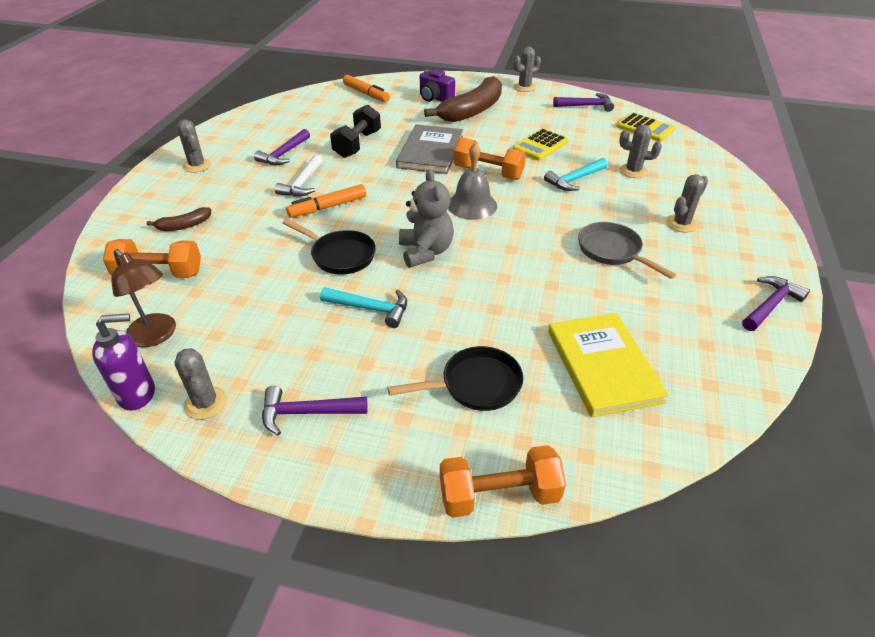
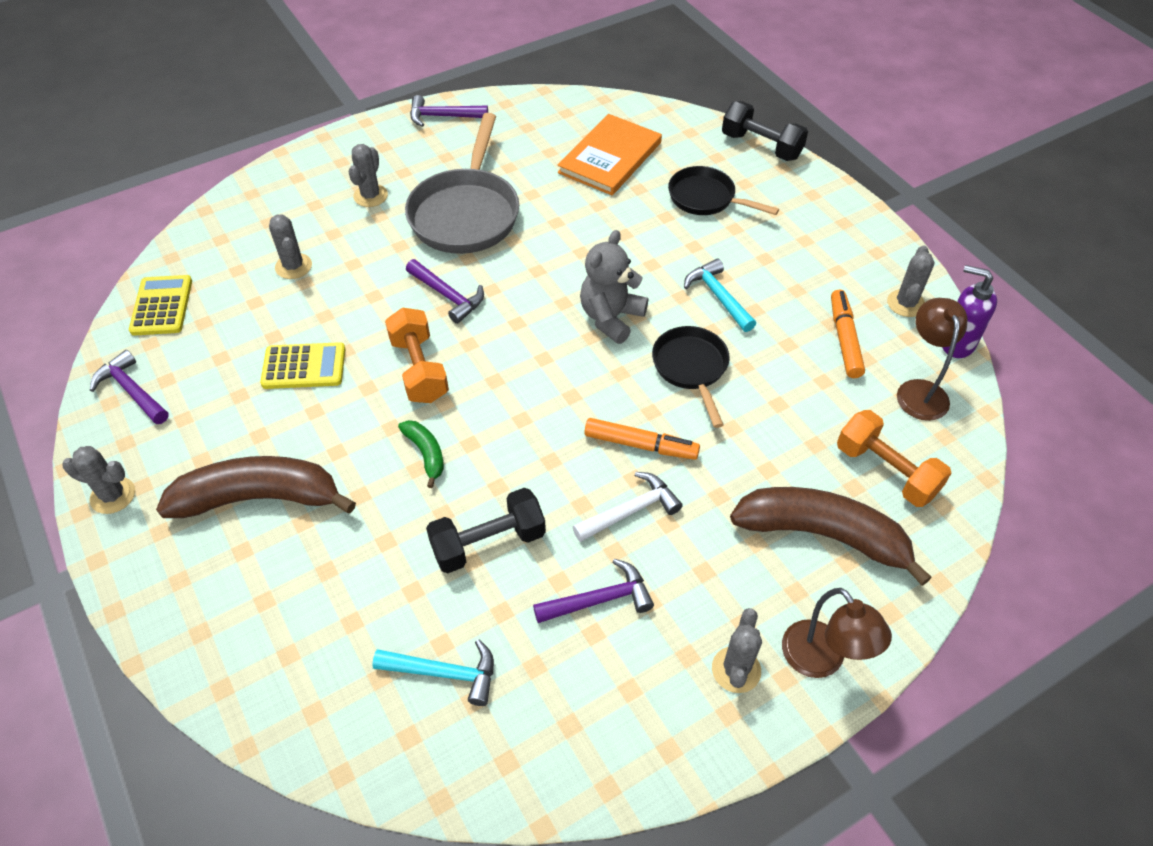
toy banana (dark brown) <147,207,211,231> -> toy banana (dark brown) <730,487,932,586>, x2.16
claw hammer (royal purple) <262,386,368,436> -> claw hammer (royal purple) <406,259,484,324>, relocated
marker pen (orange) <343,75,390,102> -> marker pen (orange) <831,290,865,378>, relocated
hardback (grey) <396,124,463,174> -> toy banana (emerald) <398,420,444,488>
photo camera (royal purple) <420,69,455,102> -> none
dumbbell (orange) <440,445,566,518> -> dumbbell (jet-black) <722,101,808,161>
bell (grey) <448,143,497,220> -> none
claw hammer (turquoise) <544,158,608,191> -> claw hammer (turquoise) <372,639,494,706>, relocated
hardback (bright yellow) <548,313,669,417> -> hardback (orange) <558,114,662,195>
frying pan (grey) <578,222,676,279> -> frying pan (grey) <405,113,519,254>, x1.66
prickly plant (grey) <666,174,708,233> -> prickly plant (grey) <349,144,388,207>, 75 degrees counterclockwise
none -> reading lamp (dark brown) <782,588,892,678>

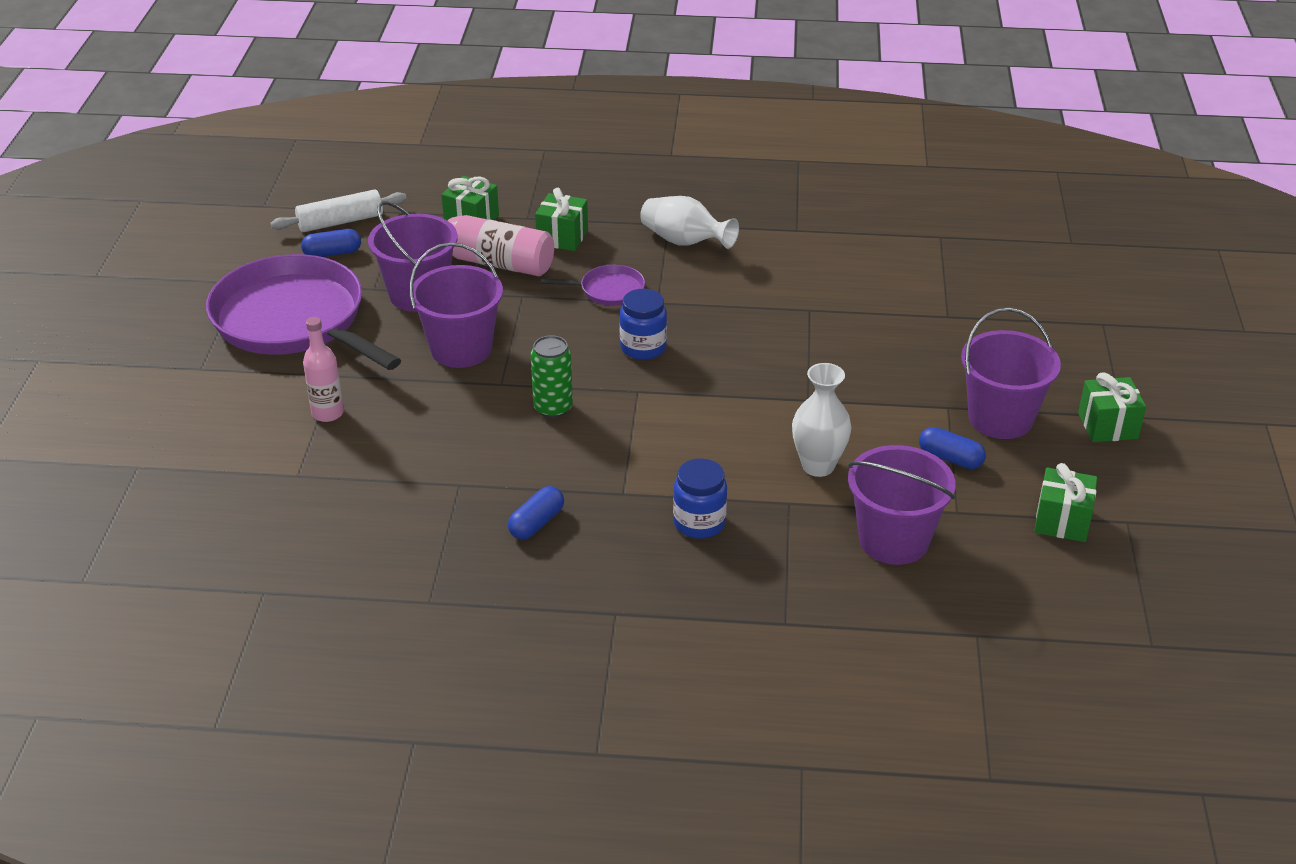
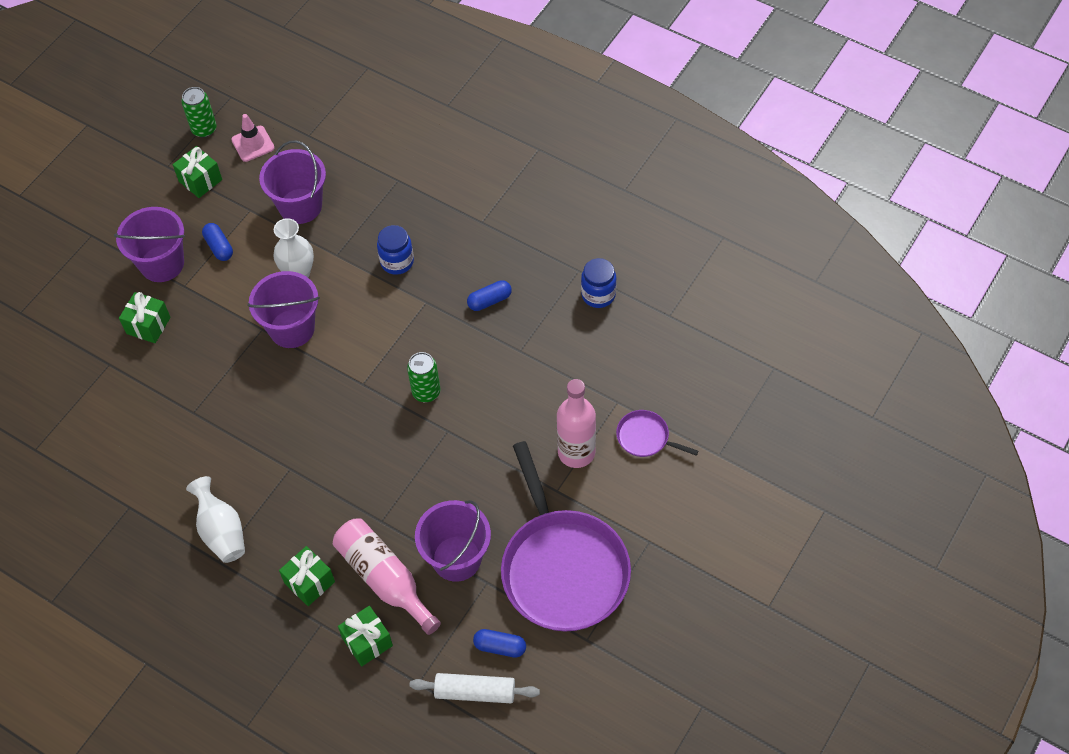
drink bottle (rosy) <303,317,344,422> -> drink bottle (rosy) <557,379,596,468>, x1.56
pail (royal purple) <410,242,503,368> -> pail (royal purple) <247,271,320,348>, relocated
frying pan (royal purple) <541,265,645,306> -> frying pan (royal purple) <616,410,698,457>, relocated
jar (cobalt) <619,289,667,360> -> jar (cobalt) <581,258,617,308>, relocated
present (emerald) <1078,372,1146,442> -> present (emerald) <119,292,171,343>, relocated
none -> tin (emerald) <181,87,217,138>
none -> safety cone (rosy) <231,114,275,162>

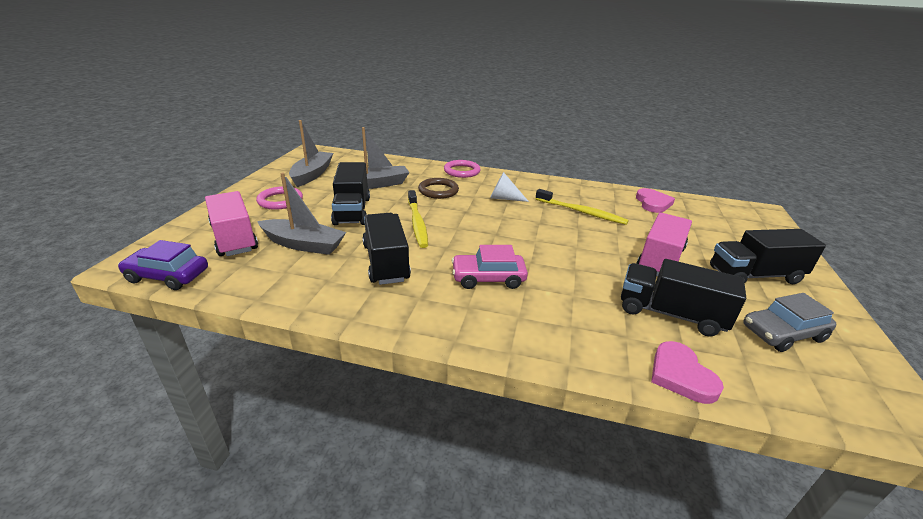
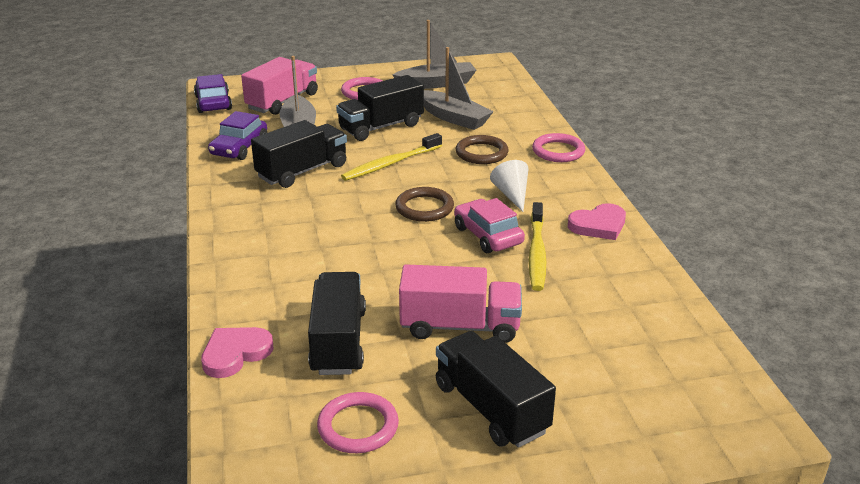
toy car (rosy) <452,245,528,289> -> toy car (rosy) <454,198,525,253>, relocated
heart (rosy) <636,188,675,213> -> heart (rosy) <568,203,626,240>, relocated
toy car (grey) <743,293,836,352> -> torus (rosy) <317,392,399,453>
none -> toy car (royal purple) <208,111,267,160>
none -> torus (dark brown) <395,187,454,222>

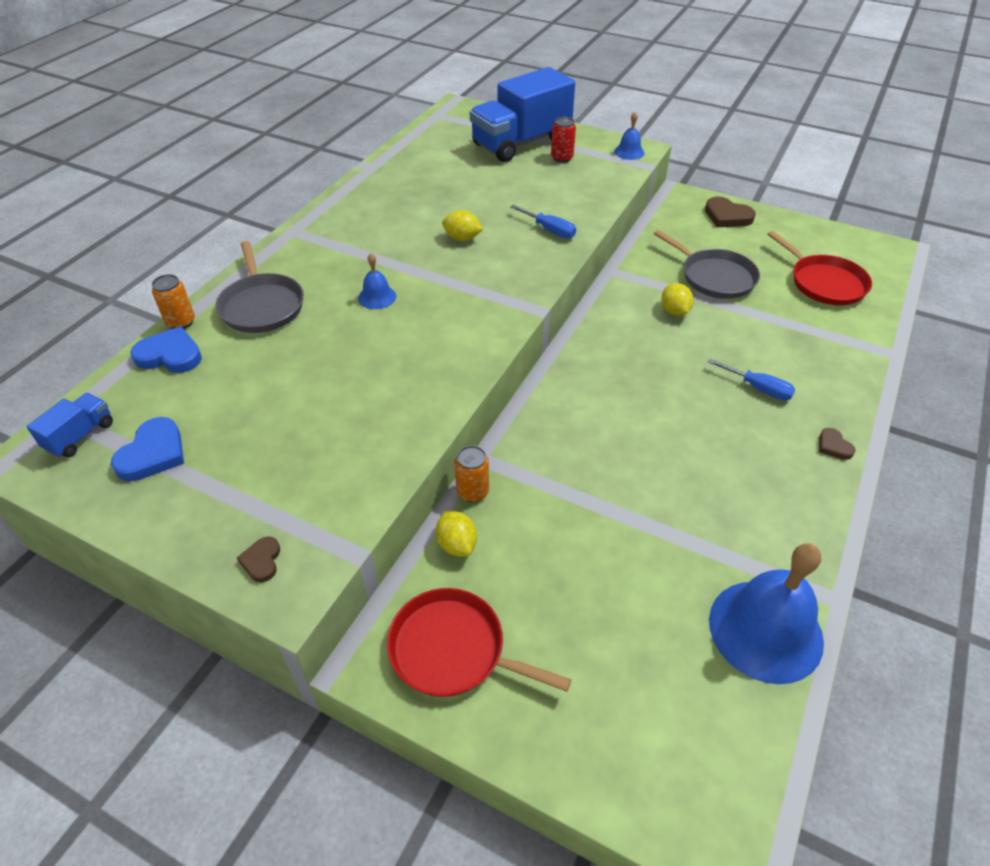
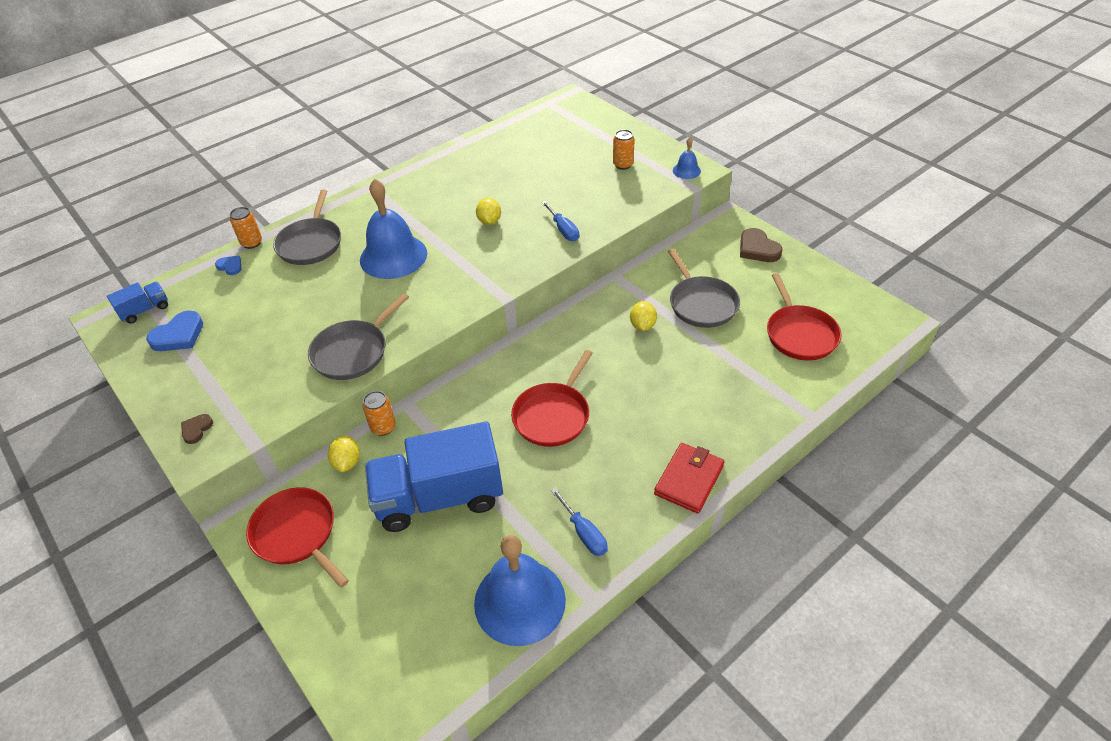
heart (cobalt) <130,327,202,373> -> heart (cobalt) <215,256,241,275>, x0.56
bell (cobalt) <358,253,396,309> -> bell (cobalt) <360,179,427,279>, x2.18
citrus fruit (bright yellow) <442,210,483,241> -> citrus fruit (bright yellow) <476,198,501,225>, 45 degrees clockwise
truck (cobalt) <470,67,575,162> -> truck (cobalt) <365,422,503,532>, relocated
tin (crimson) <551,117,576,163> -> tin (orange) <613,130,635,170>
screwdriver (cobalt) <708,359,795,400> -> screwdriver (cobalt) <551,487,608,556>, relocated
heart (dark brown) <819,428,855,460> -> wallet (crimson) <654,443,725,513>
none -> frying pan (grey) <308,293,409,380>
none -> frying pan (crimson) <511,350,593,447>

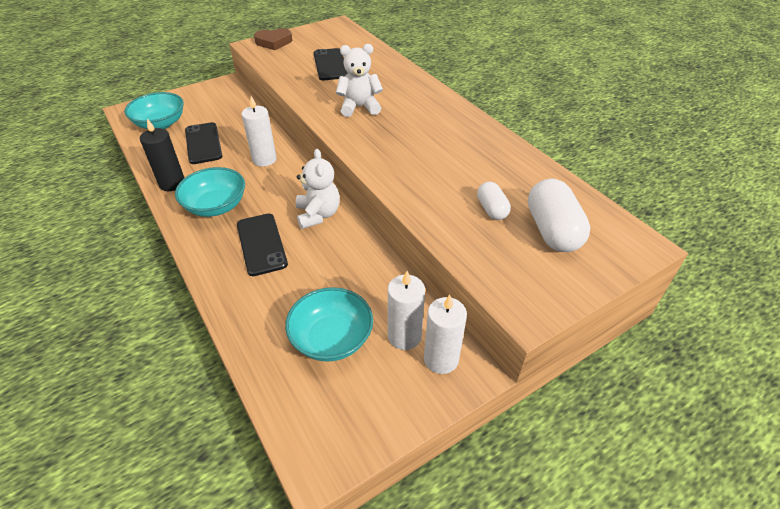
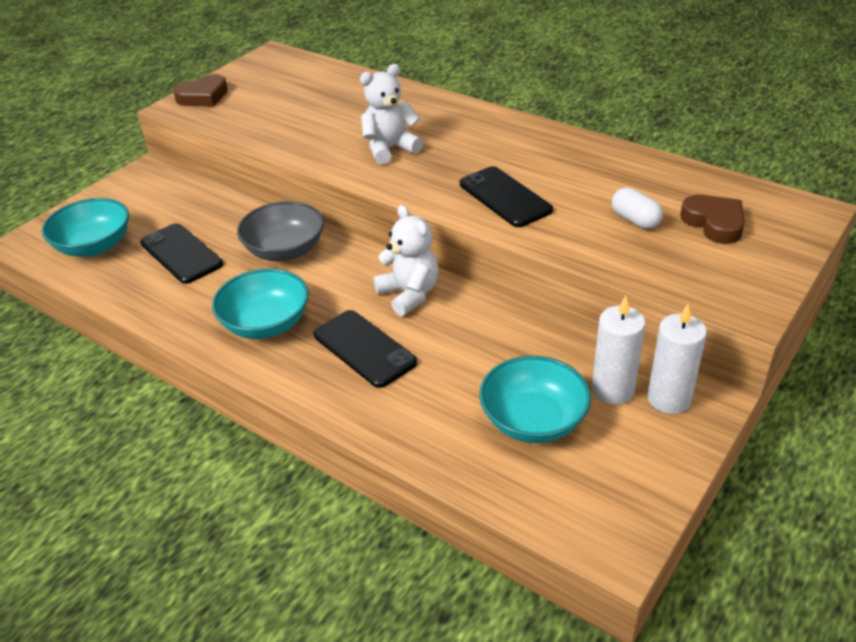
pillar candle (jet-black) <140,119,184,191> -> none
pillar candle (white) <242,96,277,167> -> serving bowl (grey) <237,201,324,261>
mobile phone (jet-black) <314,48,348,80> -> mobile phone (jet-black) <460,166,553,227>, relocated
capsule (white) <528,178,590,252> -> heart (dark brown) <680,195,745,244>

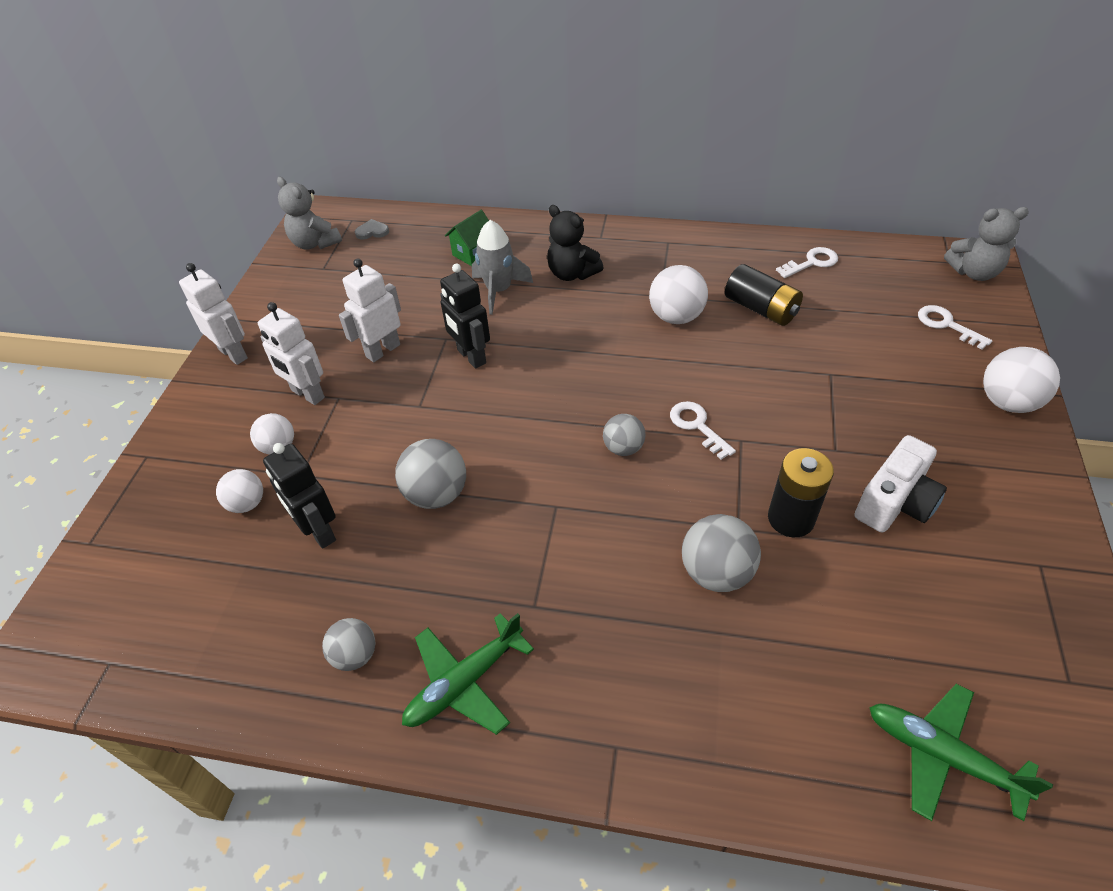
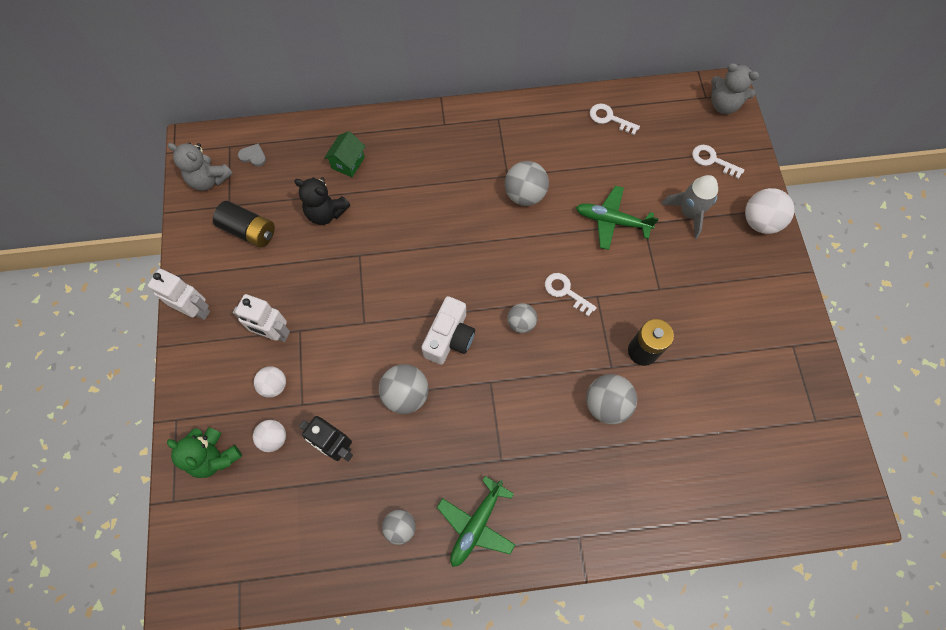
robot figure (white) <339,258,401,362> -> none
heart (grey) <355,219,389,239> -> heart (grey) <238,144,266,167>, 45 degrees clockwise
robot figure (jet-black) <440,263,490,369> -> none
toy rocket (grey) <472,220,533,315> -> toy rocket (grey) <661,175,718,239>, relocated
teddy (jet-black) <547,205,604,281> -> teddy (jet-black) <294,177,350,225>, relocated
play ball (white) <649,265,708,324> -> play ball (grey) <505,161,549,206>
power cell (jet-black) <725,264,803,326> -> power cell (jet-black) <213,201,275,248>, relocated
door key (white) <776,247,838,278> -> door key (white) <590,104,640,135>, 105 degrees counterclockwise
photo camera (white) <855,435,947,533> -> photo camera (white) <421,296,475,365>, relocated
aeroplane (emerald) <869,684,1053,821> -> aeroplane (emerald) <576,186,659,250>, relocated
teddy (grey) <944,207,1029,281> -> teddy (grey) <711,63,759,114>, 45 degrees clockwise
none -> teddy (emerald) <167,427,242,478>

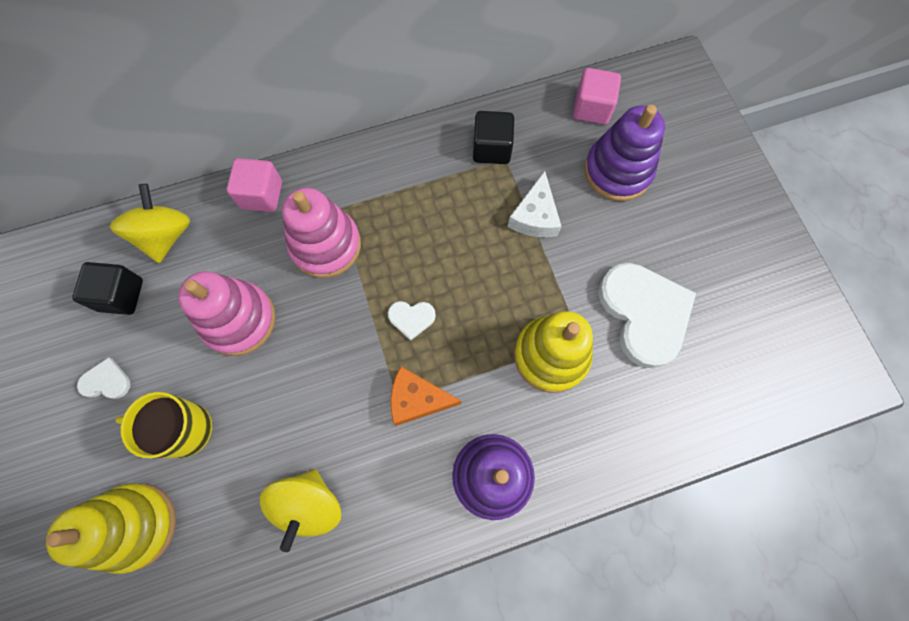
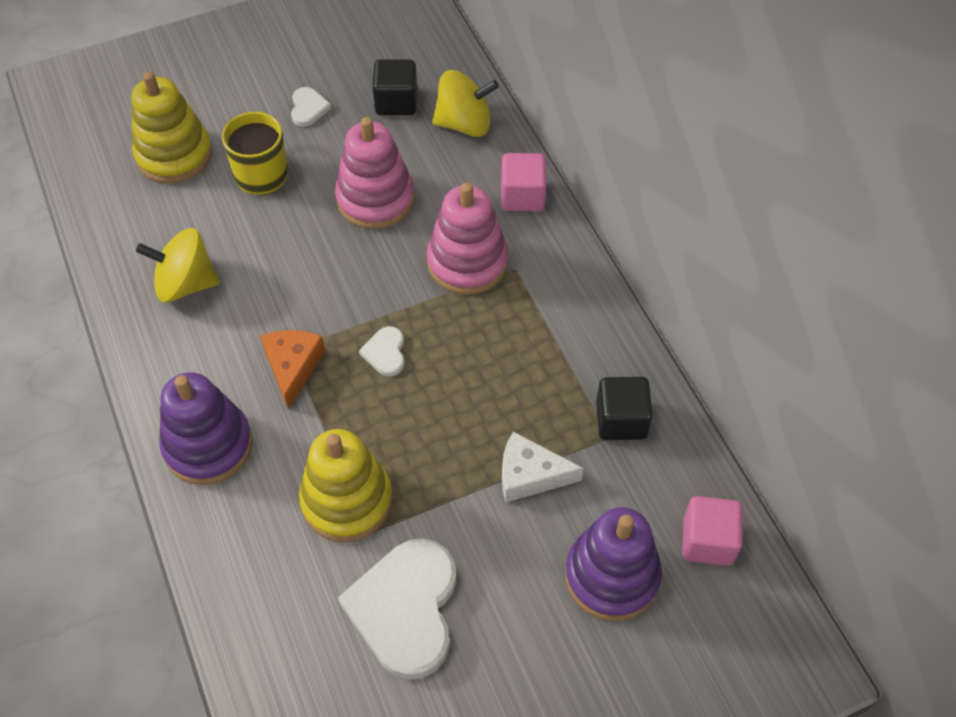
heart (white) <598,263,696,368> -> heart (white) <338,538,456,680>, 120 degrees clockwise

